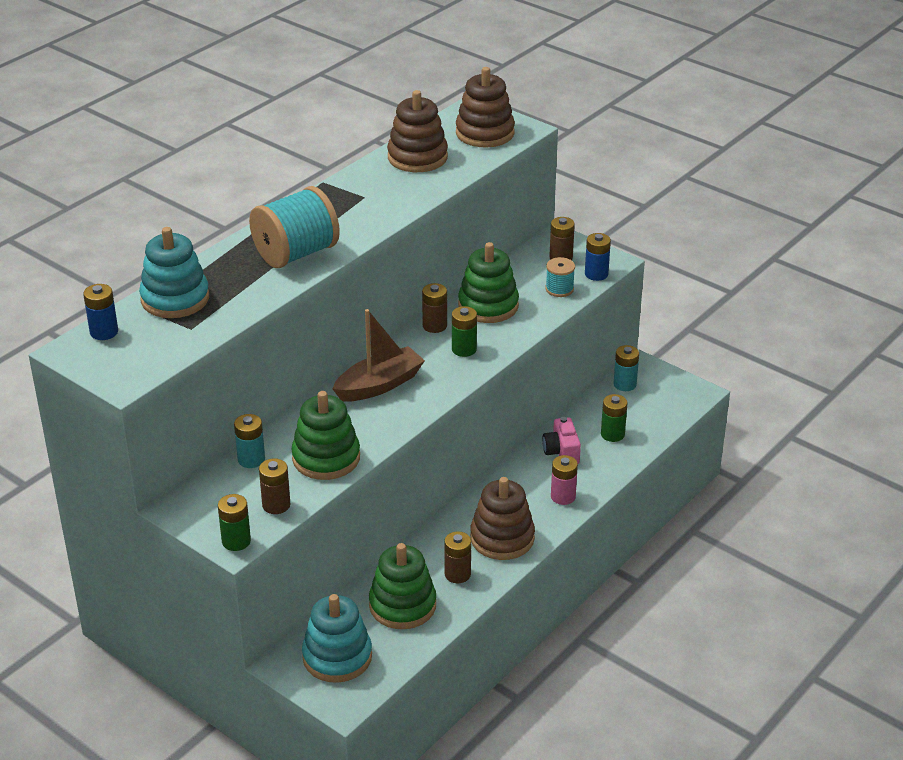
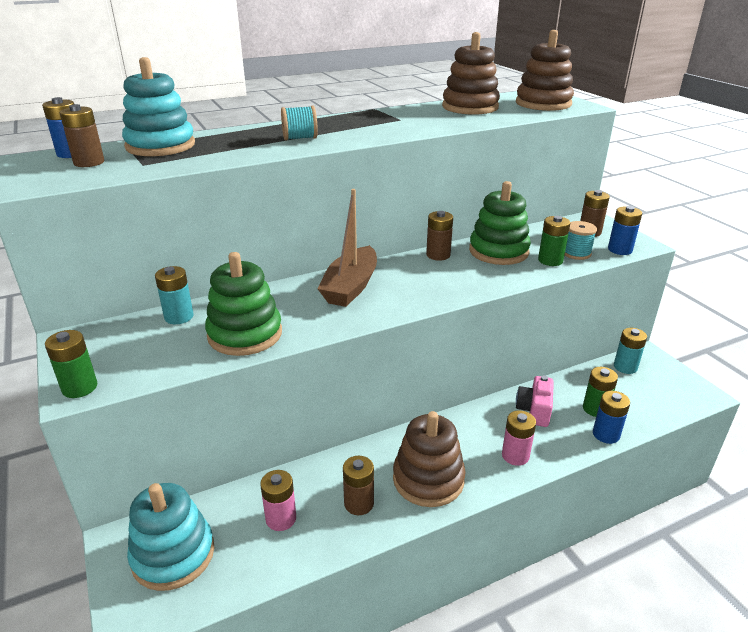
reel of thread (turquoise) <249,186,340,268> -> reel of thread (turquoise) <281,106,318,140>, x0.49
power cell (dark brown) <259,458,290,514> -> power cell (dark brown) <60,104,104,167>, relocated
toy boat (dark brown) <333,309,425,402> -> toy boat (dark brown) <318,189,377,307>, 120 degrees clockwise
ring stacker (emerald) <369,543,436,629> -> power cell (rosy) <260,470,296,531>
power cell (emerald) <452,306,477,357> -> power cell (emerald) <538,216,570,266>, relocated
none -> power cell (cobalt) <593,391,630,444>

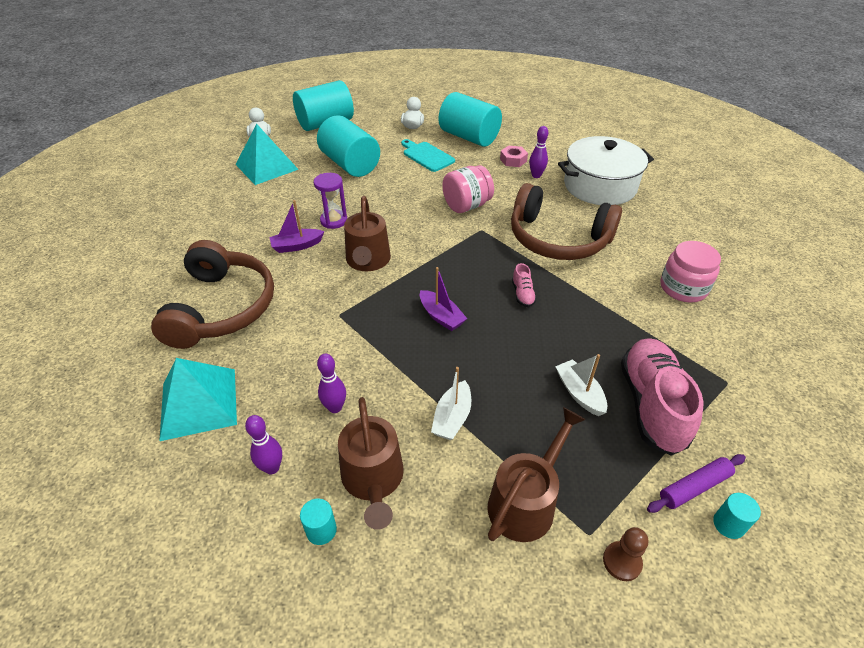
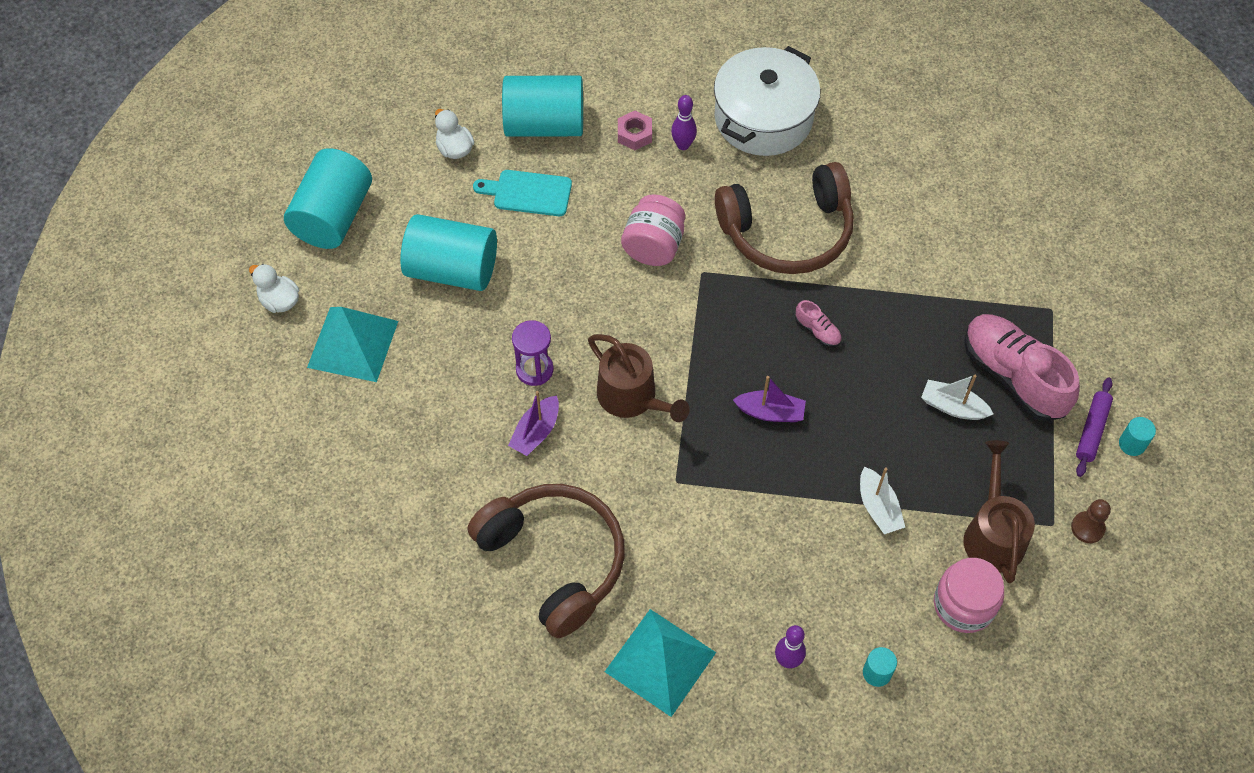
tenpin (royal purple) <317,354,346,413> -> none
sprinkling can (dark brown) <338,397,404,530> -> none
jar (rosy) <660,241,721,303> -> jar (rosy) <934,558,1004,633>, relocated

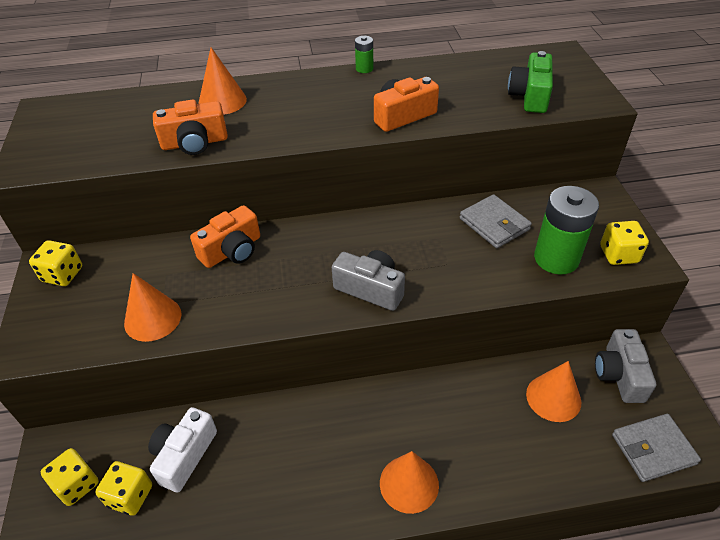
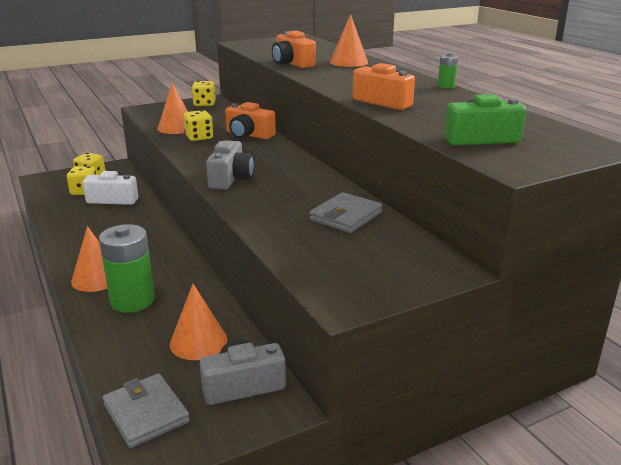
power cell (emerald) <534,186,599,274> -> power cell (emerald) <99,224,155,313>, relocated
game die (bright yellow) <600,221,649,265> -> game die (bright yellow) <183,110,213,141>, relocated

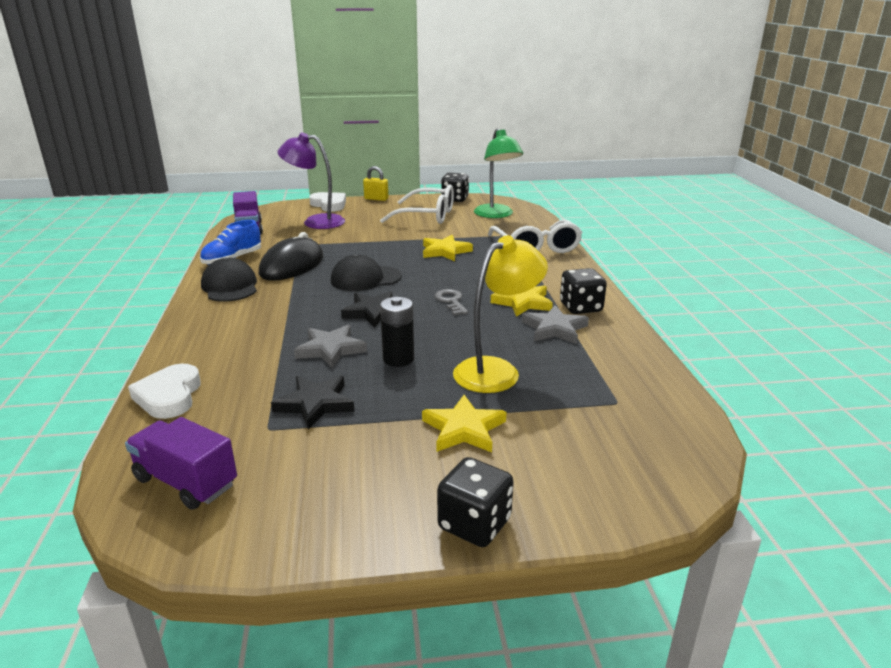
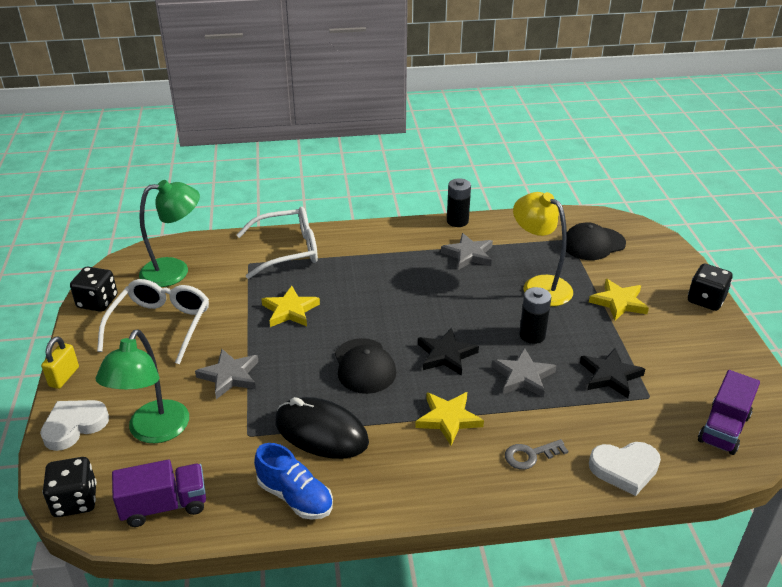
cap (jet-black) <201,258,257,302> -> cap (jet-black) <566,222,626,260>, relocated
reading lamp (royal purple) <278,132,345,229> -> reading lamp (emerald) <96,329,189,443>
door key (grey) <435,289,468,315> -> door key (grey) <505,439,568,470>, relocated
star shape (bright yellow) <491,285,553,317> -> star shape (bright yellow) <415,392,484,446>, relocated
game die (jet-black) <560,268,607,314> -> game die (jet-black) <43,457,97,517>, relocated
none -> star shape (grey) <195,349,259,399>
none -> power cell (jet-black) <447,178,471,227>

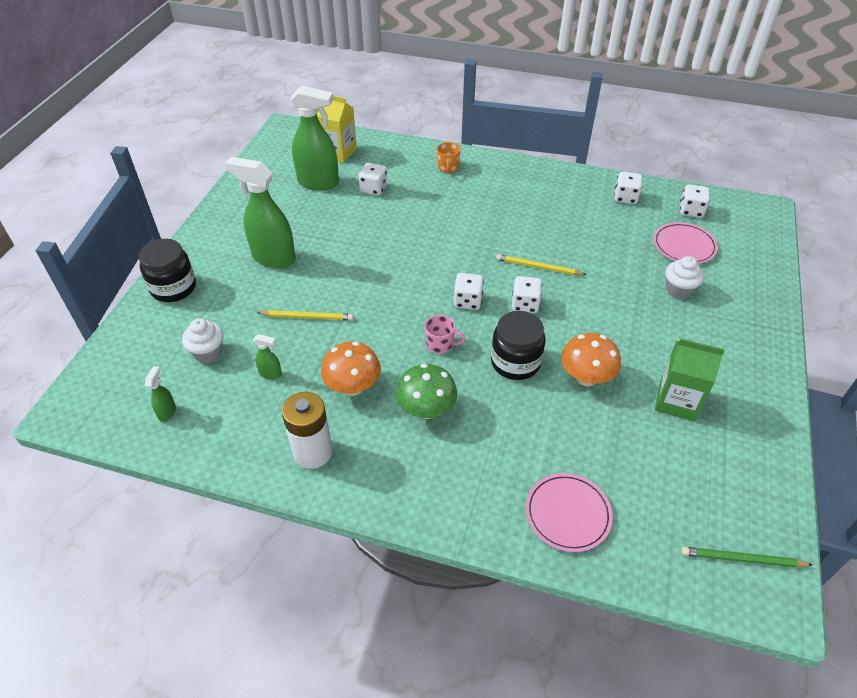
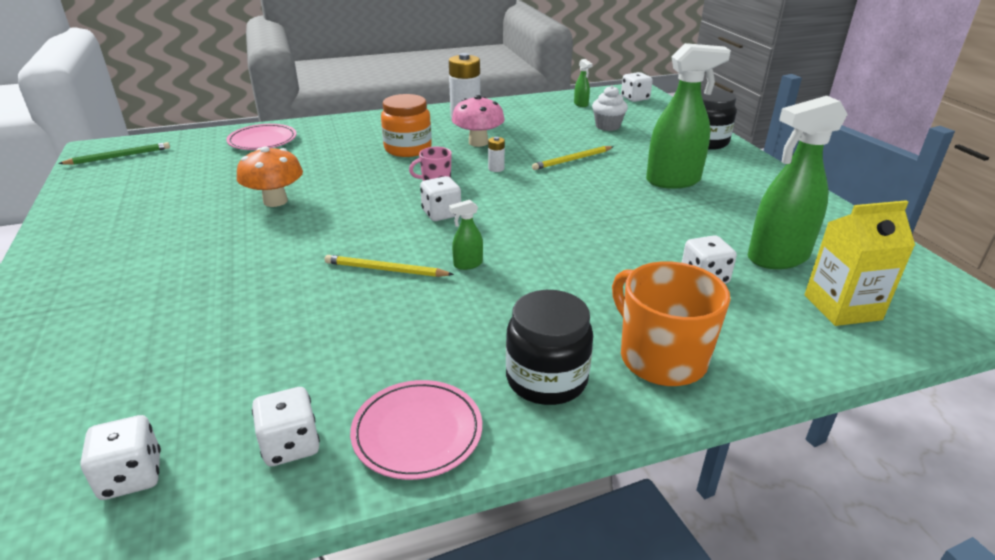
spray cleaner (emerald) <253,334,282,379> -> spray cleaner (emerald) <449,200,483,270>, relocated
toadstool (orange) <321,342,381,396> -> toadstool (rosy) <452,95,505,147>
toadstool (emerald) <396,364,457,419> -> jar (orange) <381,94,432,157>
tea mug (orange) <437,142,461,173> -> tea mug (orange) <612,261,731,386>, x1.98
jar (jet-black) <491,311,546,380> -> jar (jet-black) <506,290,593,405>, relocated
wooden pencil (bright yellow) <496,254,587,275> -> wooden pencil (bright yellow) <325,255,454,277>, 150 degrees counterclockwise
game die (white) <512,276,543,313> -> game die (white) <621,72,653,102>, relocated
dinner plate (rosy) <653,222,718,264> -> dinner plate (rosy) <350,380,482,480>, relocated
juice carton (emerald) <655,338,725,422> -> none
muffin (white) <665,256,704,299> -> none
none -> power cell (white) <488,137,505,172>

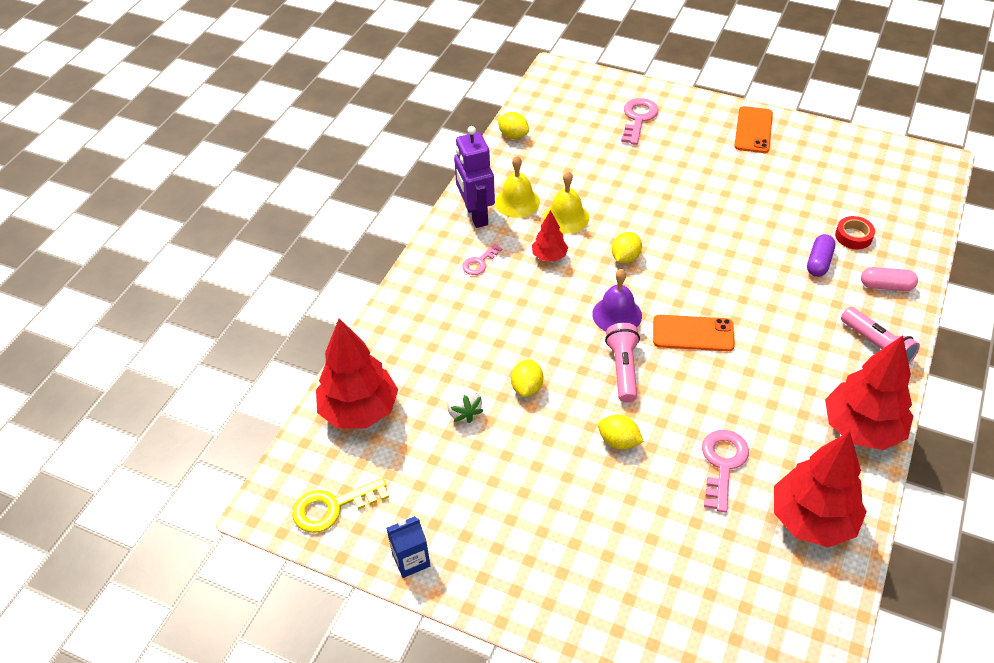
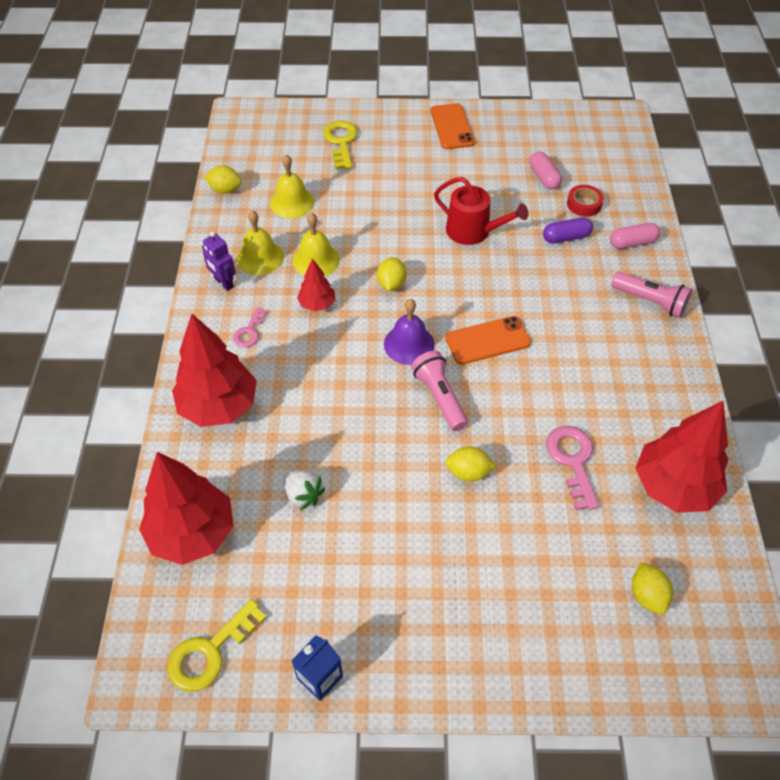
robot figure (royal purple) <454,126,495,228> -> robot figure (royal purple) <202,231,236,291>, x0.59
citrus fruit (bright yellow) <511,359,543,397> -> citrus fruit (bright yellow) <632,562,673,614>, relocated
door key (rosy) <621,98,659,145> -> door key (bright yellow) <323,121,358,169>
capsule (royal purple) <807,234,836,277> -> capsule (royal purple) <543,217,593,243>, 75 degrees clockwise
fir tree (crimson) <825,335,913,450> -> fir tree (crimson) <172,314,257,427>, relocated
none -> bell (bright yellow) <270,155,314,218>
none -> sprinkling can (crimson) <434,177,528,245>
none -> capsule (rosy) <529,151,562,190>

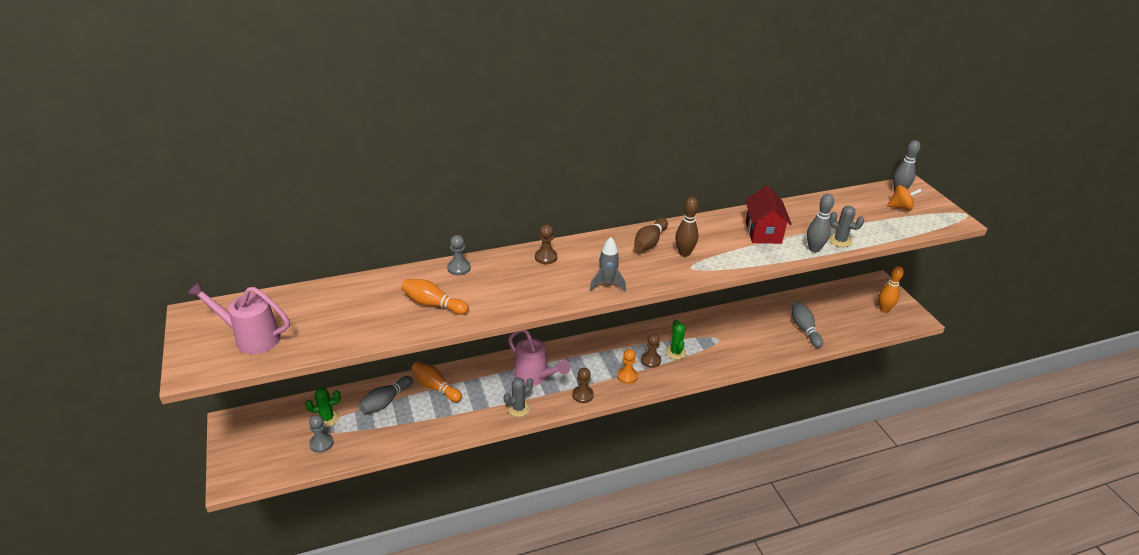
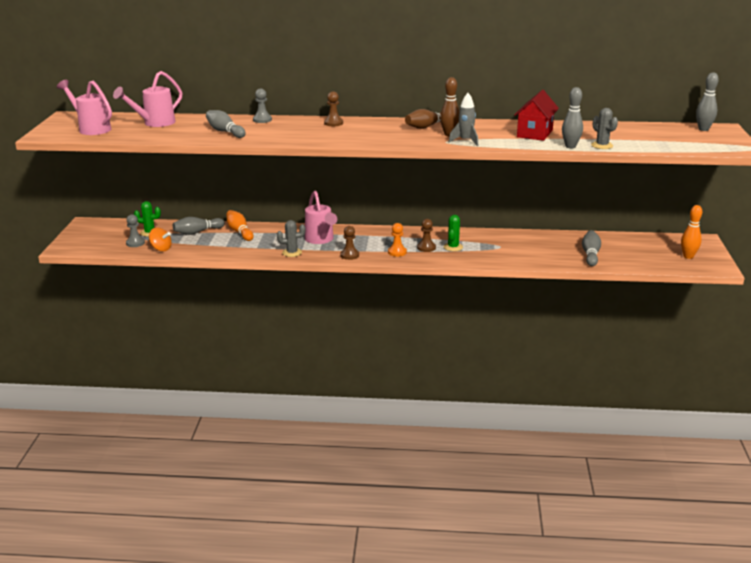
tenpin (orange) <401,279,469,315> -> tenpin (grey) <206,110,246,138>
toy rocket (grey) <590,237,626,292> -> toy rocket (grey) <449,93,478,146>, relocated
toy top (orange) <887,185,922,211> -> toy top (orange) <149,228,172,252>, relocated
none -> sprinkling can (rosy) <113,71,182,127>

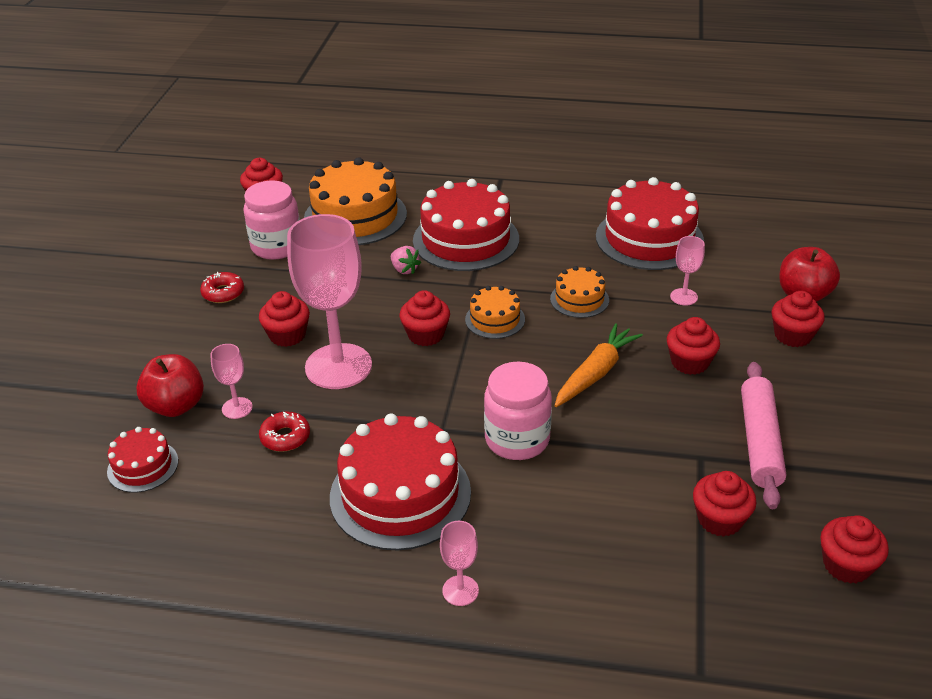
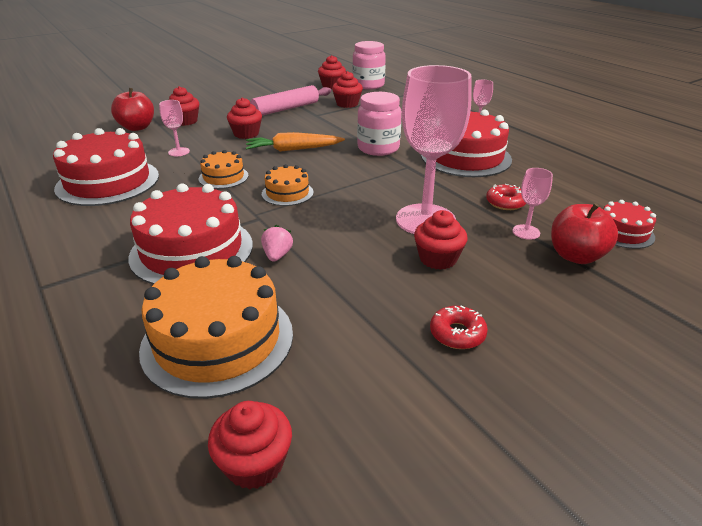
jar (rosy) <243,181,300,260> -> jar (rosy) <352,41,386,89>, relocated
muffin (crimson) <400,290,450,346> -> none

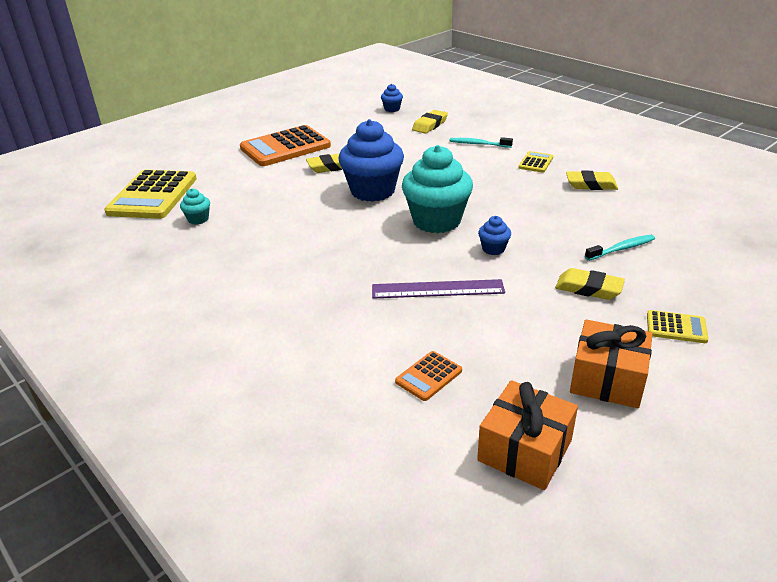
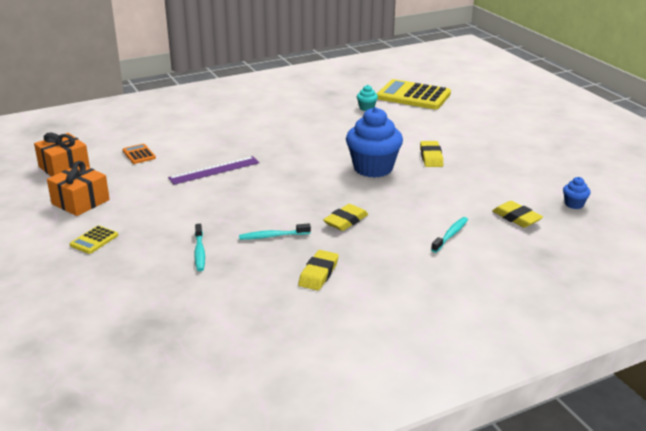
adding machine (orange) <240,125,331,166> -> none
straightedge (royal purple) <372,279,505,299> -> straightedge (royal purple) <168,156,259,185>, 45 degrees clockwise
muffin (turquoise) <402,145,473,233> -> none
muffin (cobalt) <478,216,511,255> -> none
adding machine (bright yellow) <519,151,553,173> -> none
pencil eraser (bright yellow) <555,268,625,300> -> pencil eraser (bright yellow) <323,204,368,231>, relocated
none -> toothbrush (turquoise) <239,223,311,240>

